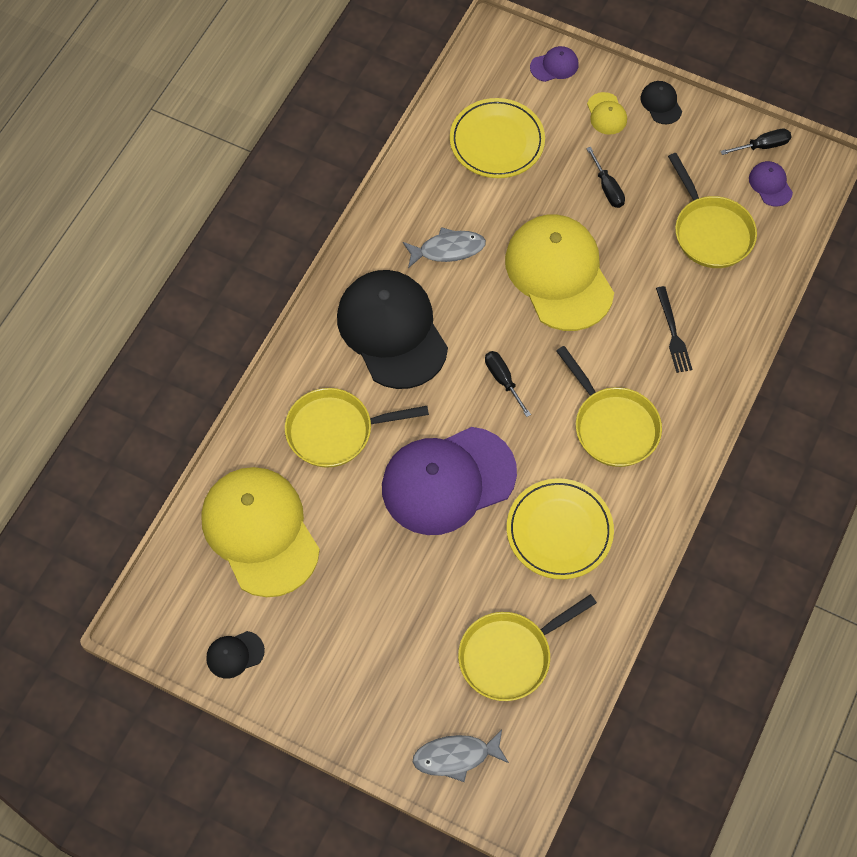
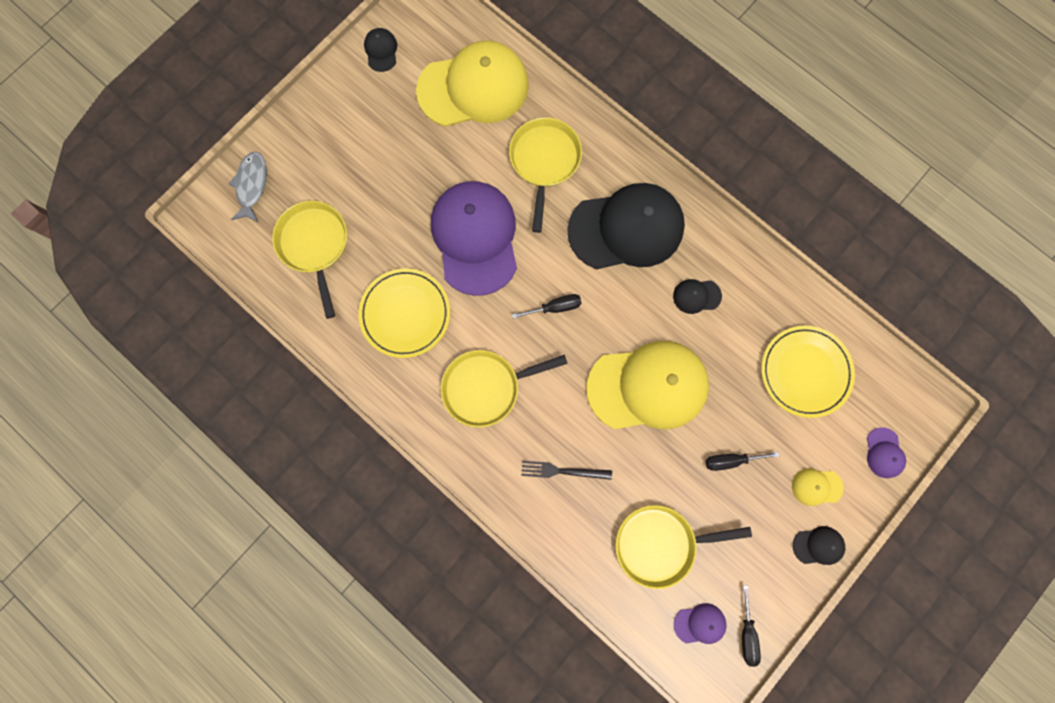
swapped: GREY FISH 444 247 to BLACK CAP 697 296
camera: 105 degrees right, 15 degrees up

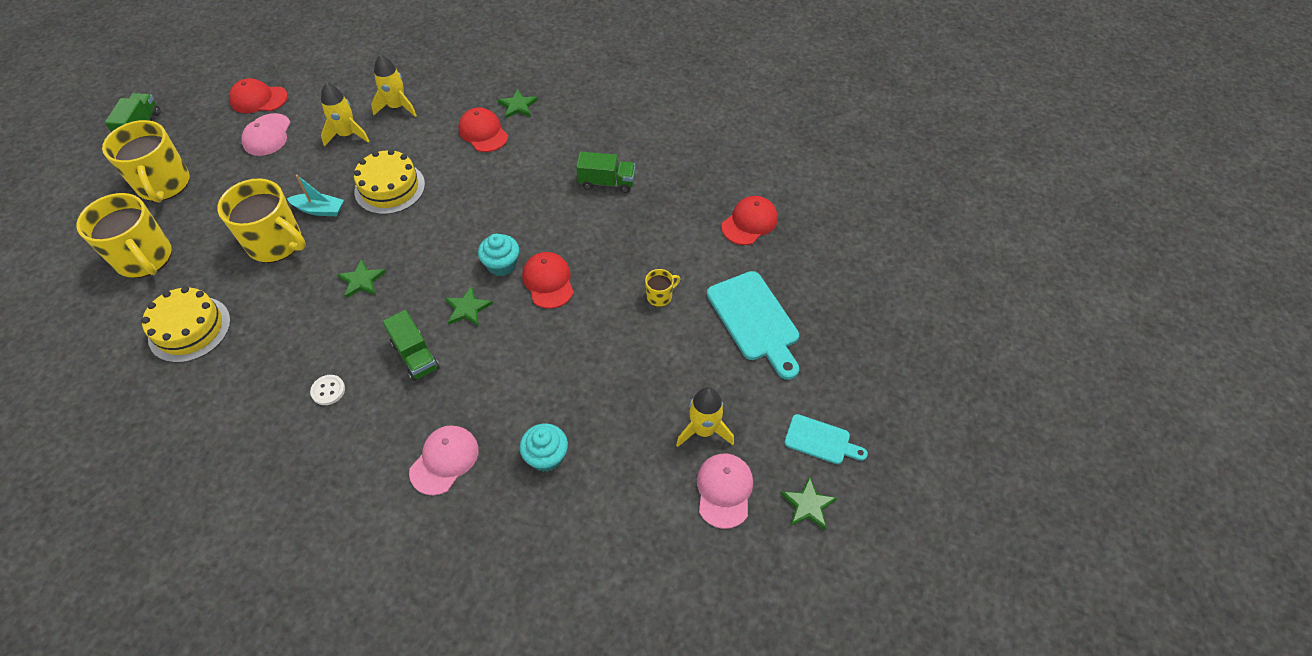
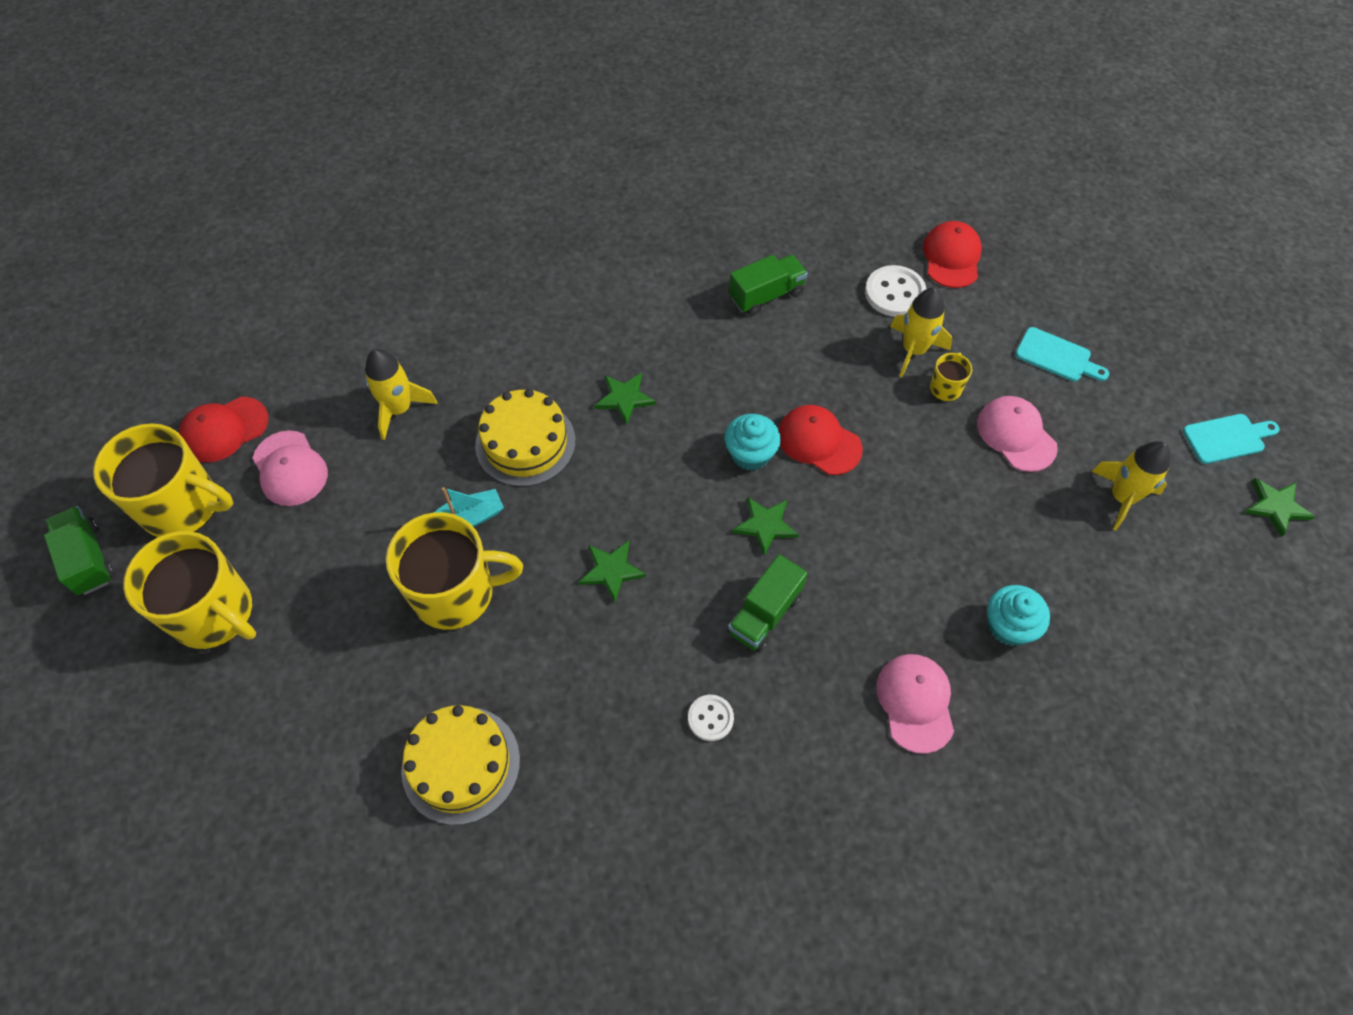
gone: RED CAP 483 129
new: WHITE BUTTON 896 291
shifted: YELLOW MUG 124 235 to 163 480; GREEN STAR 518 103 to 625 399; YELLOW ROCKET 394 86 to 921 332; PINK CAP 725 491 to 1017 434
rotated: GREEN TRUCK 411 345 = 767 603 105 degrees clockwise
scaled: TURQUOISE CUTTING BOARD 753 325 = 1062 354 x0.57
camera: 35 degrees left, 5 degrees up

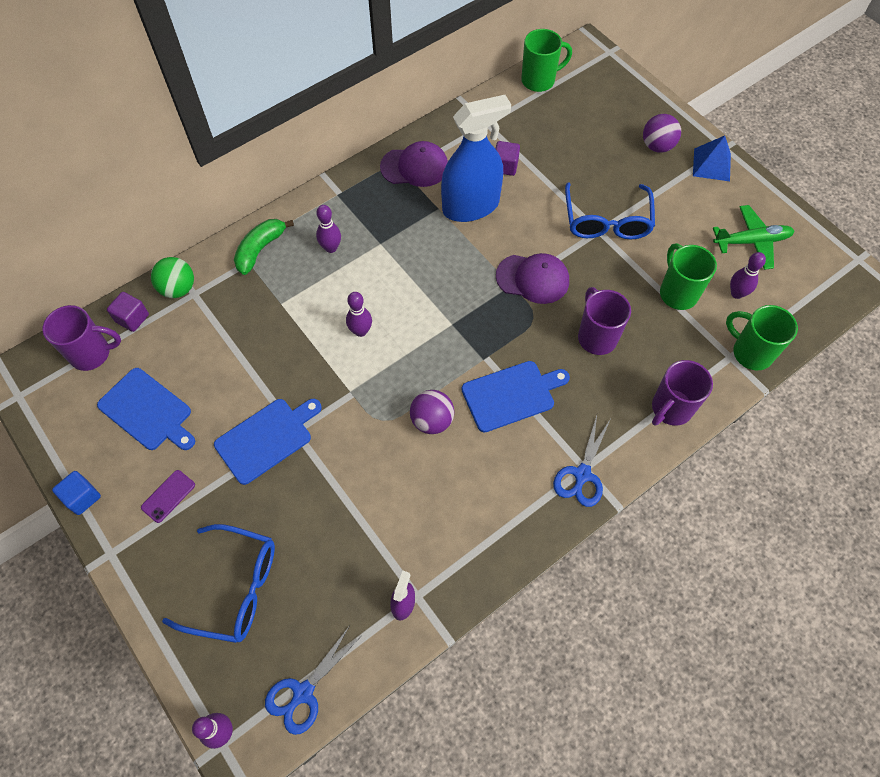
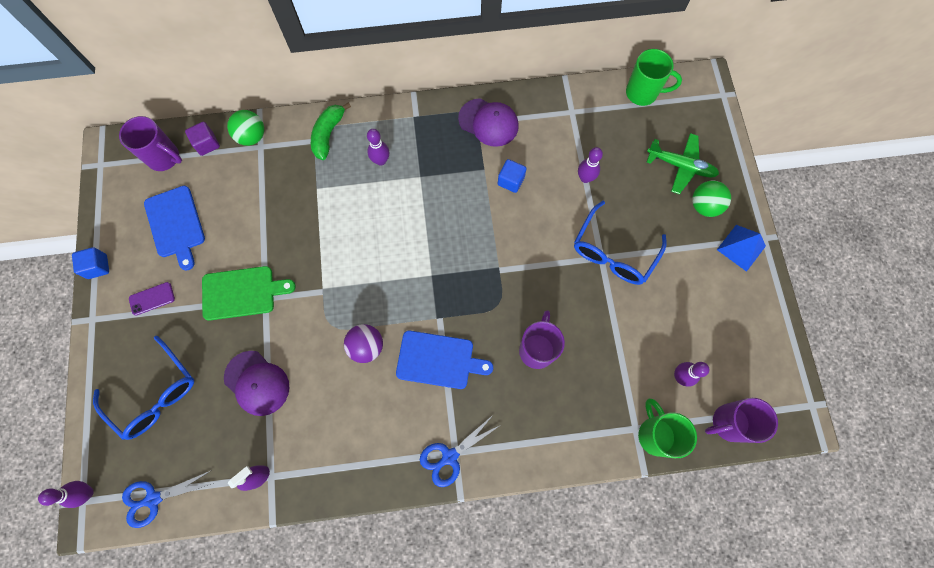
gone: PURPLE CUBE 507 158; GREEN MUG 688 276
shifted: PURPLE CAP 532 278 to 256 383; PURPLE BOWLING PIN 359 314 to 590 165; GREEN PLANE 753 237 to 683 163; PURPLE MUG 682 393 to 741 420
swapped: BLUE SPRAY BOTTLE 476 158 to BLUE CUBE 512 176
repainted: BLUE CUTTING BOARD 268 442 to GREEN CUTTING BOARD 249 293; PURPLE BALL 662 133 to GREEN BALL 711 199
rotated: GREEN BANANA 264 247 = 331 131 45 degrees counterclockwise
camera: 30 degrees right, 10 degrees up

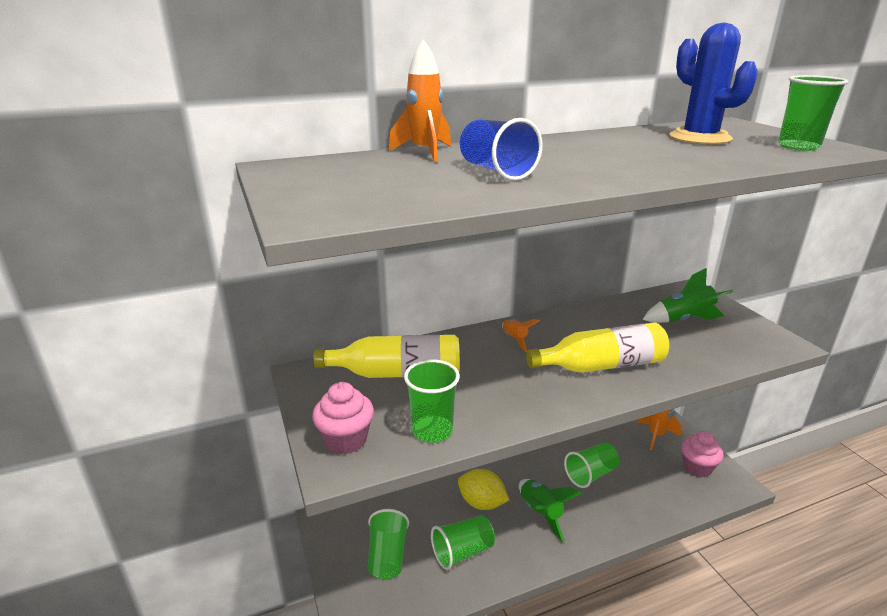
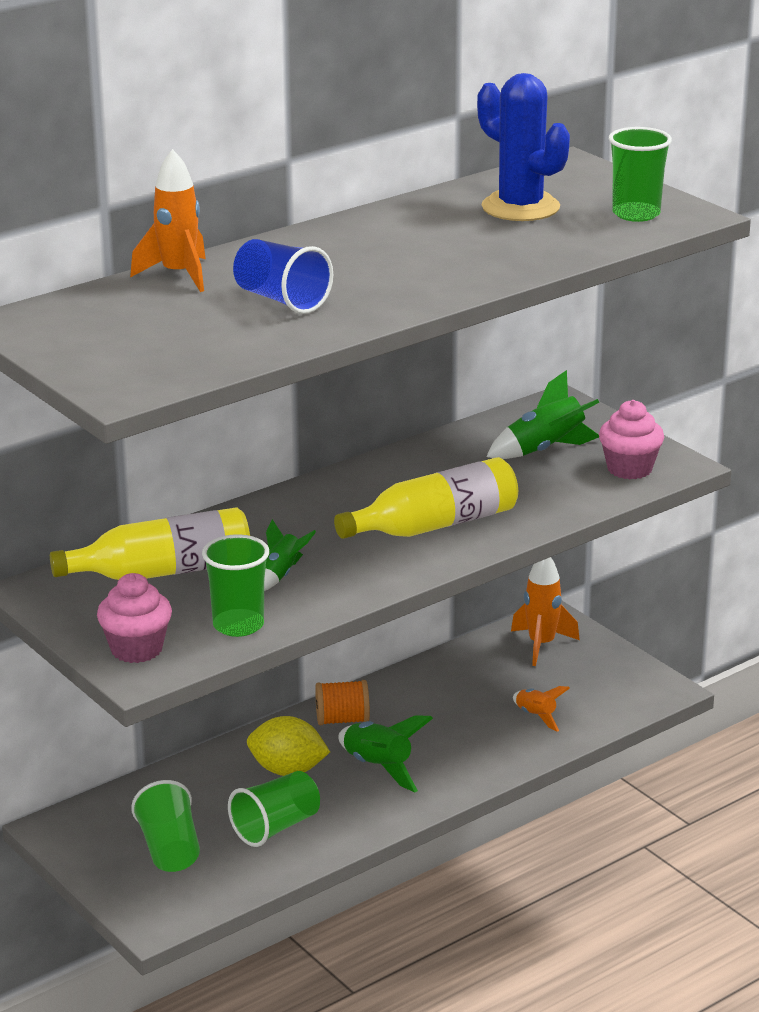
gone: GREEN CUP 591 465
new: GREEN ROCKET 290 555; ORANGE SPOOL 342 702
shifted: ORANGE ROCKET 521 335 to 541 709; PINK CUPCAKE 702 454 to 631 439
camera: 15 degrees left, 0 degrees up

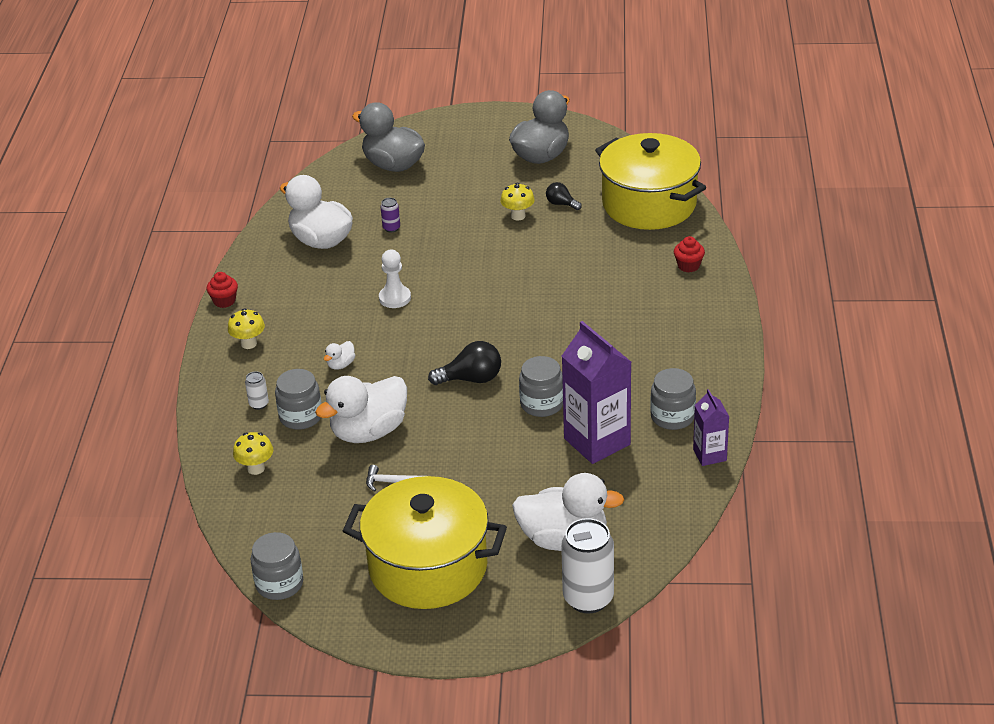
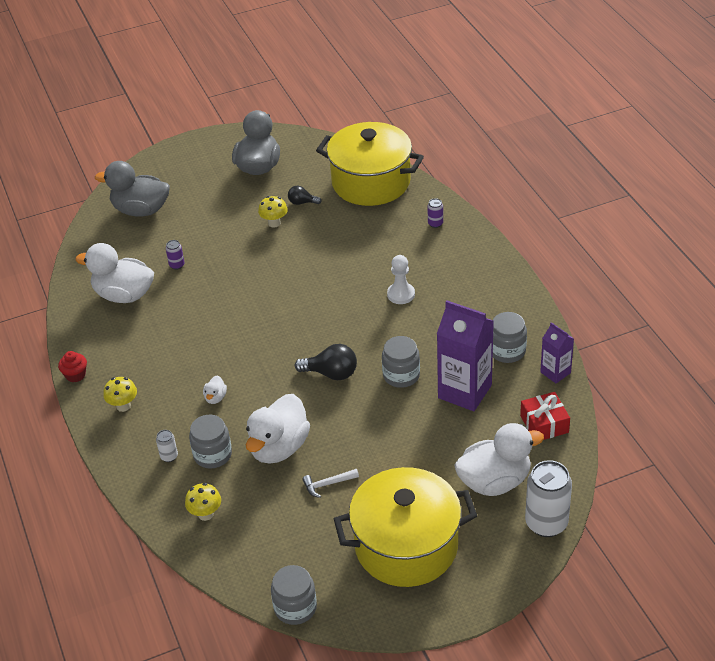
new: RED GIFT 545 416
shifted: WHITE PAWN 395 278 to 401 279
swapped: RED CUPCAKE 689 254 to PURPLE CAN 435 213
rotated: BLACK LIGHT BULB 464 363 = 326 362 45 degrees clockwise
camera: 25 degrees left, 5 degrees up

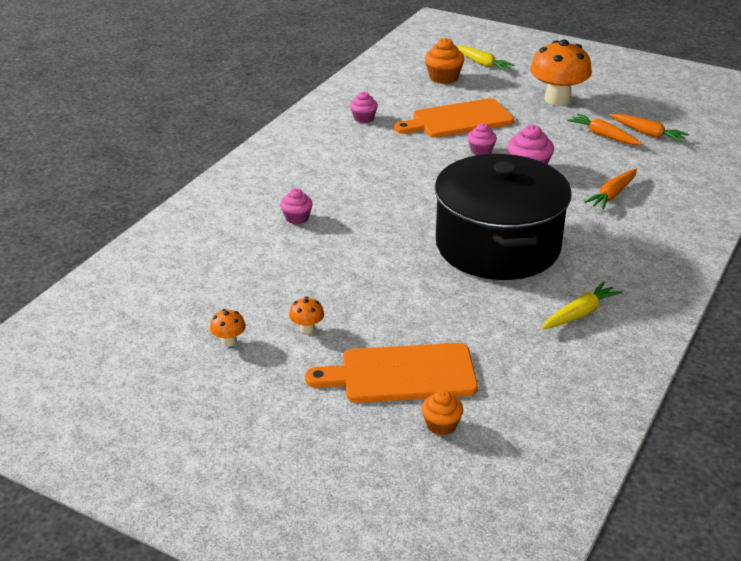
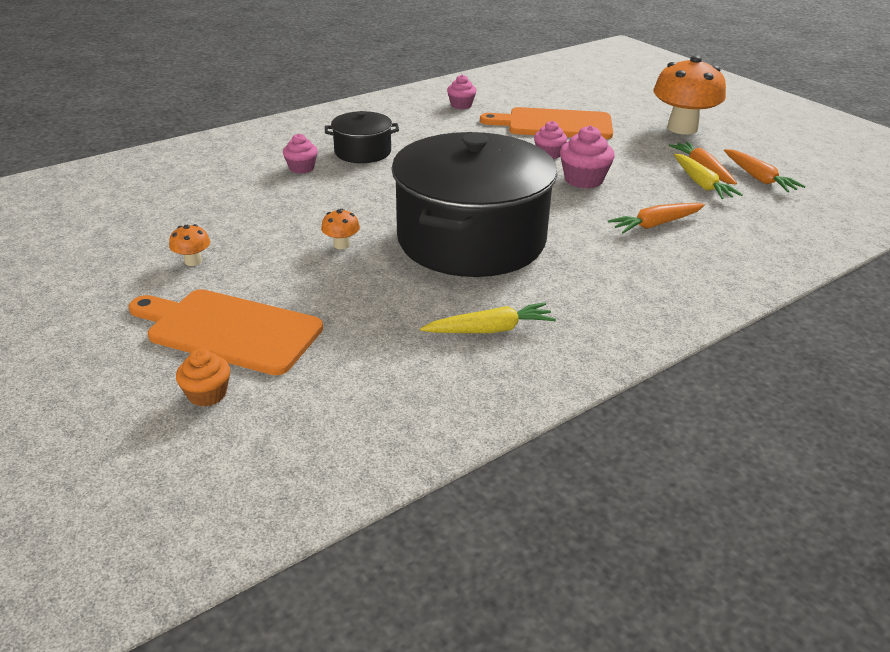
gone: ORANGE CUPCAKE 445 61
new: BLACK POT 362 137
shifted: ORANGE MUSHROOM 228 327 to 340 229; YELLOW CARROT 485 58 to 708 176
camera: 25 degrees right, 0 degrees up

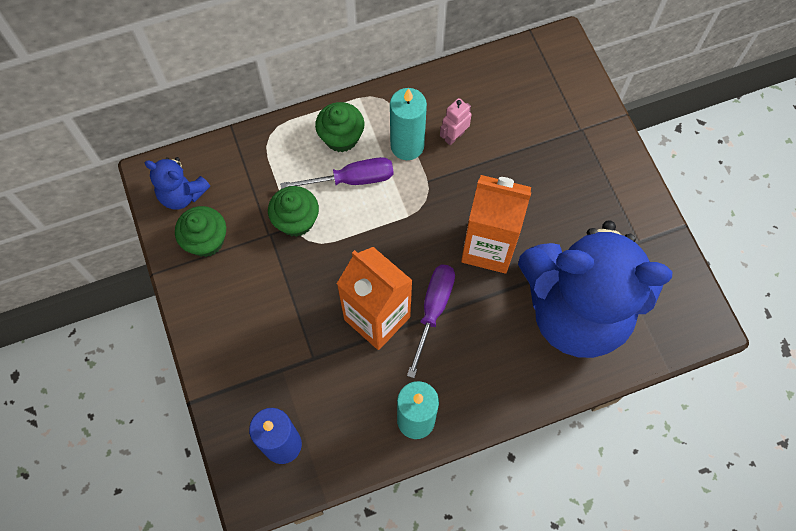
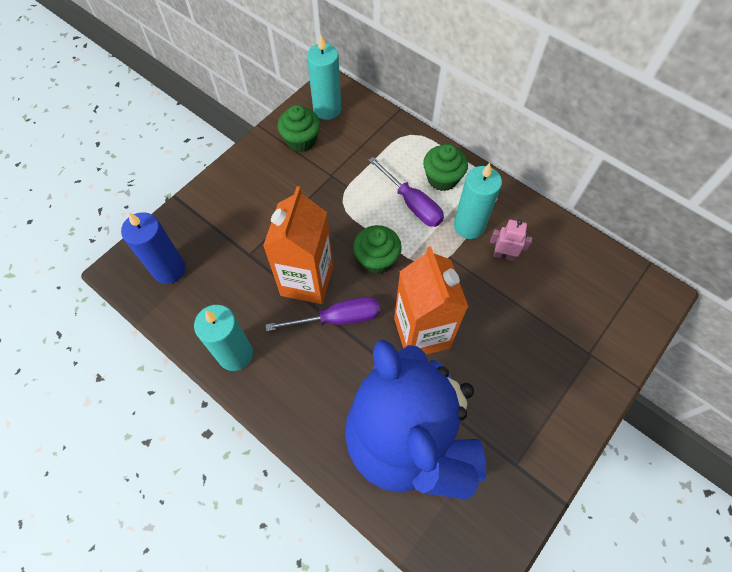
shifted: GREEN CUPCAKE 293 211 to 377 249
swapped: BLUE TEDDY BEAR 177 183 to TURQUOISE CANDLE 324 77
camera: 60 degrees right, 5 degrees down

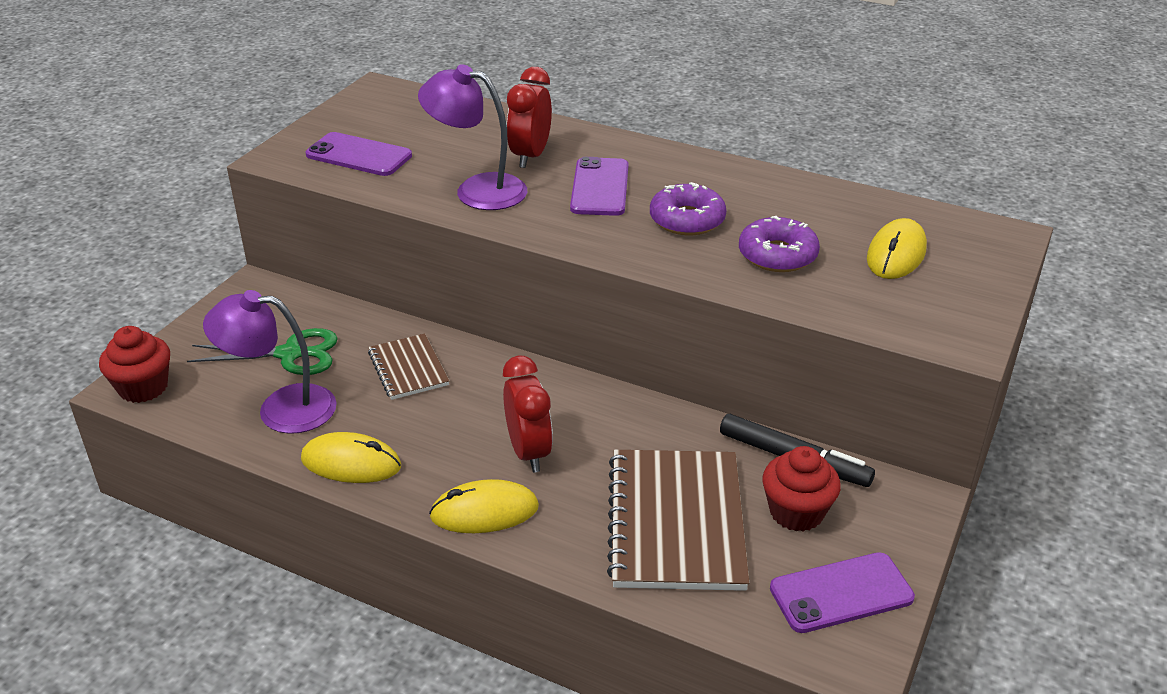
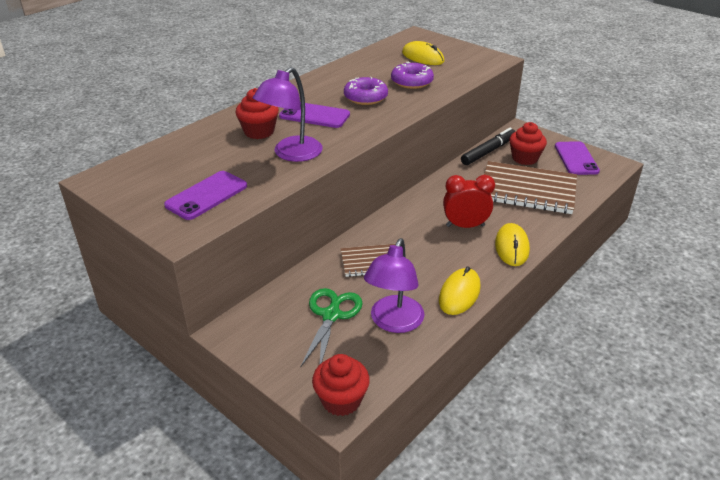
swapped: RED CLOCK 529 117 to RED CUPCAKE 257 113
camera: 75 degrees left, 0 degrees up

